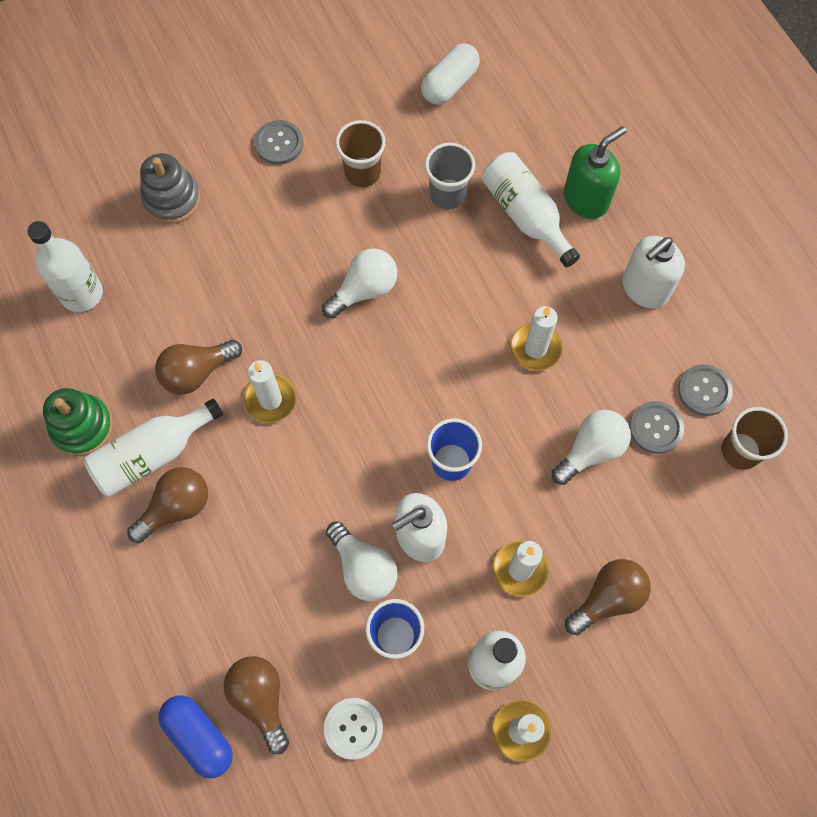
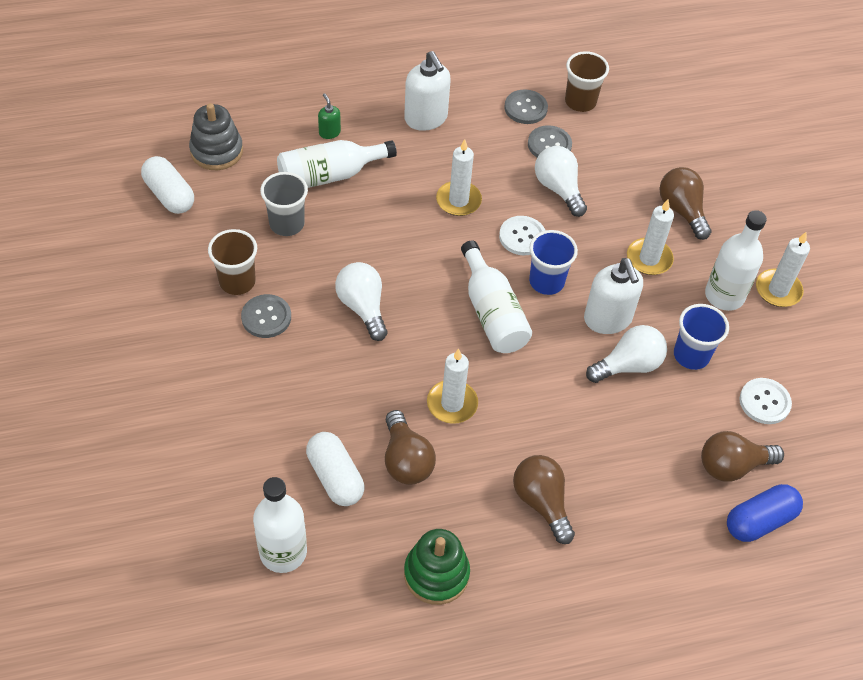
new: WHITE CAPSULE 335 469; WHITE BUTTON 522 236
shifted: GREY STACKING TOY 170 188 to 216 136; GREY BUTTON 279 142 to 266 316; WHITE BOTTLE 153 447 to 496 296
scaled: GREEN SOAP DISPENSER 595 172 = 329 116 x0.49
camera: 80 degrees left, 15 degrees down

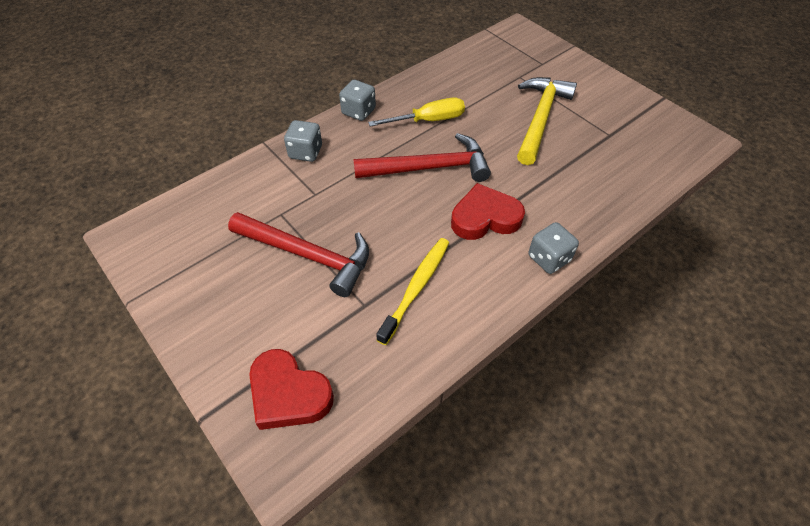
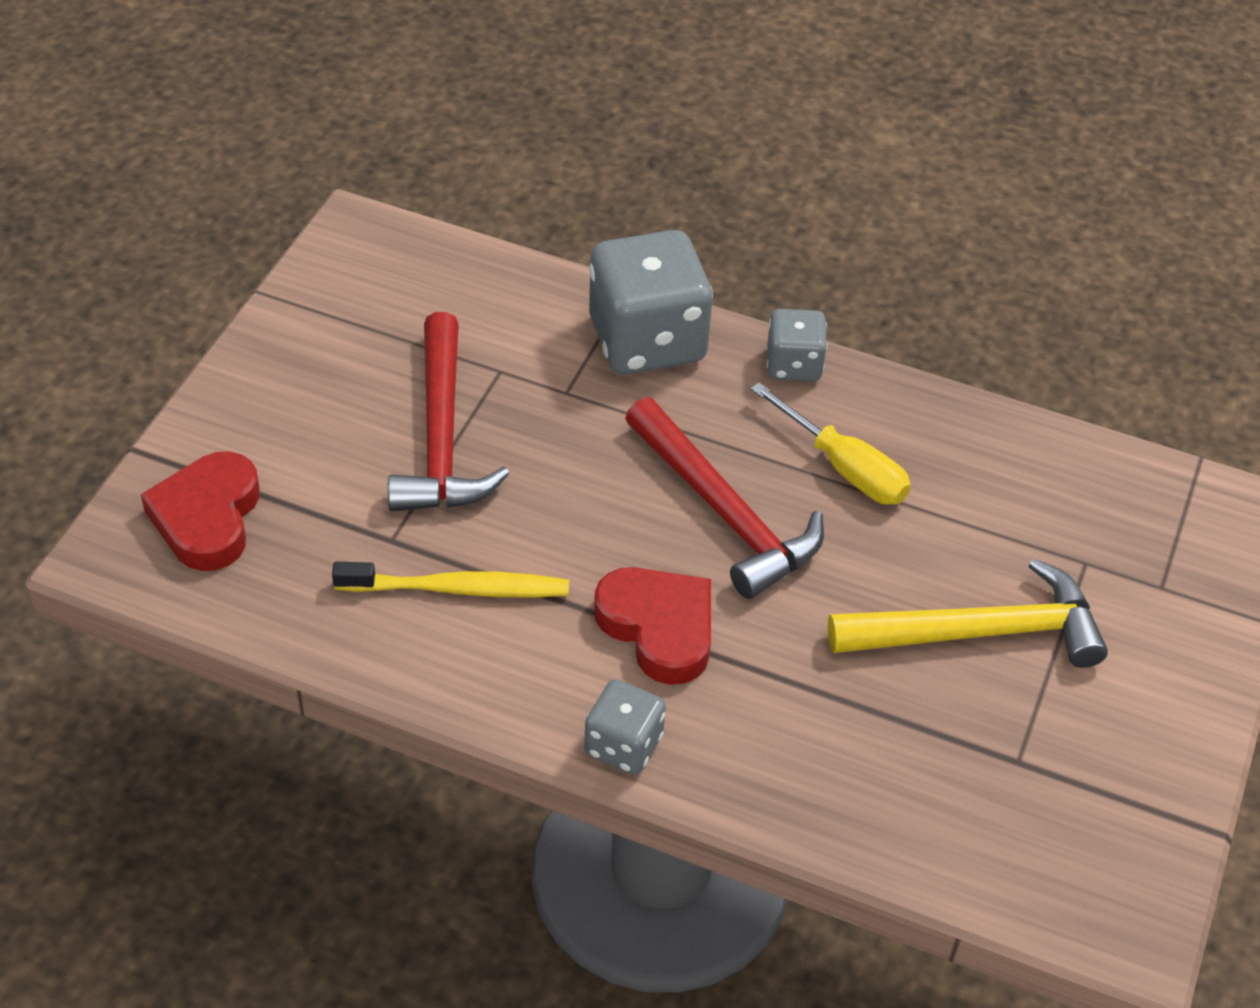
scaled: GREY DICE 303 141 = 651 302 x1.89
camera: 60 degrees right, 5 degrees down

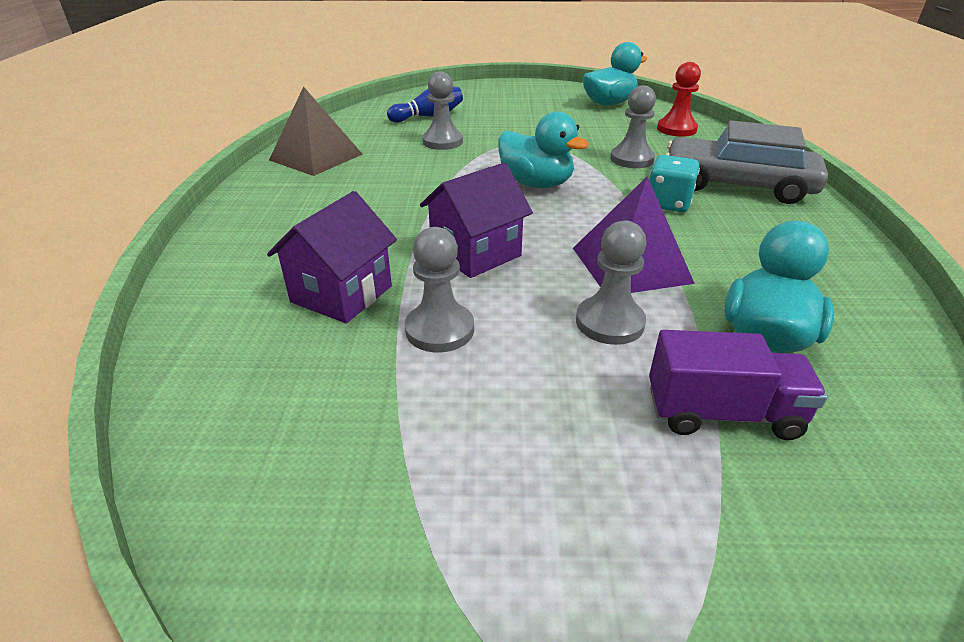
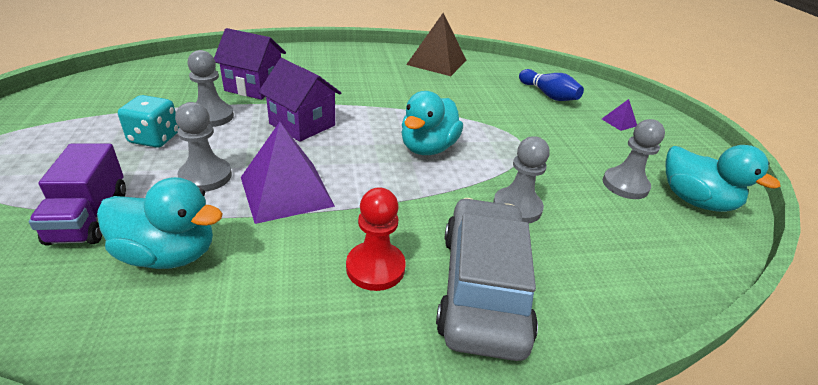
new: PURPLE PYRAMID 619 115
shifted: TURQUOISE DICE 674 183 to 148 121; RED PAWN 679 99 to 376 239; GREY PAWN 442 111 to 634 159
camera: 75 degrees right, 0 degrees up

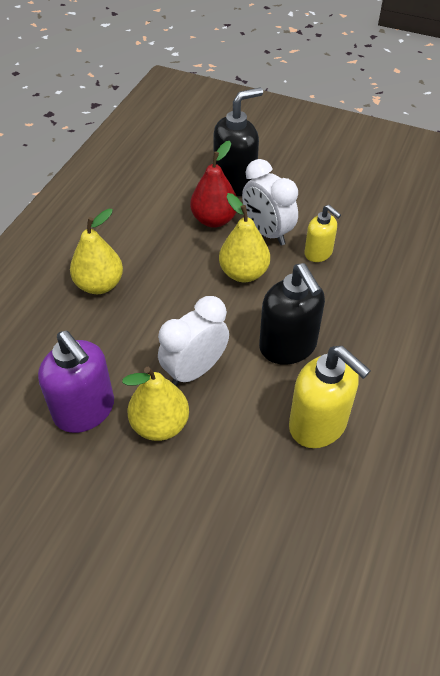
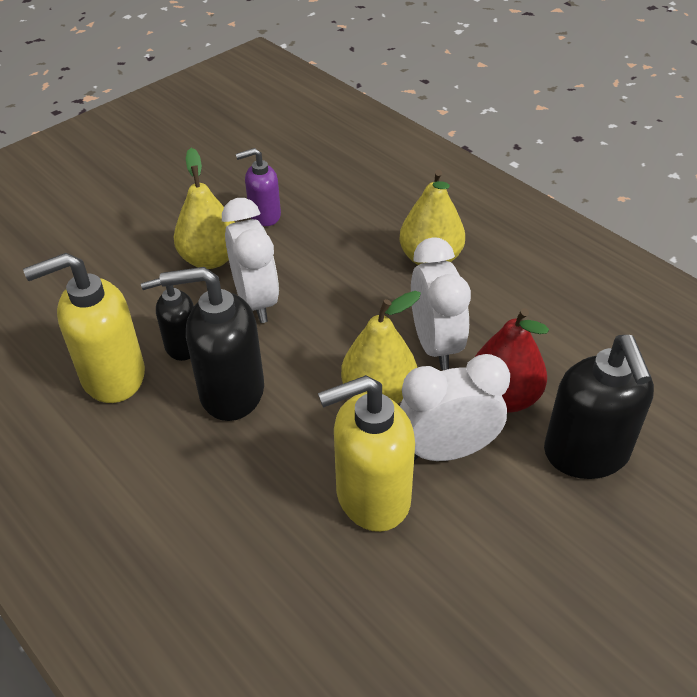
new: BLACK SOAP DISPENSER 167 319; WHITE CLOCK 441 304
scaled: PURPLE SOAP DISPENSER 76 382 = 258 187 x0.59; YELLOW SOAP DISPENSER 322 233 = 366 453 x1.70
camera: 115 degrees right, 5 degrees down

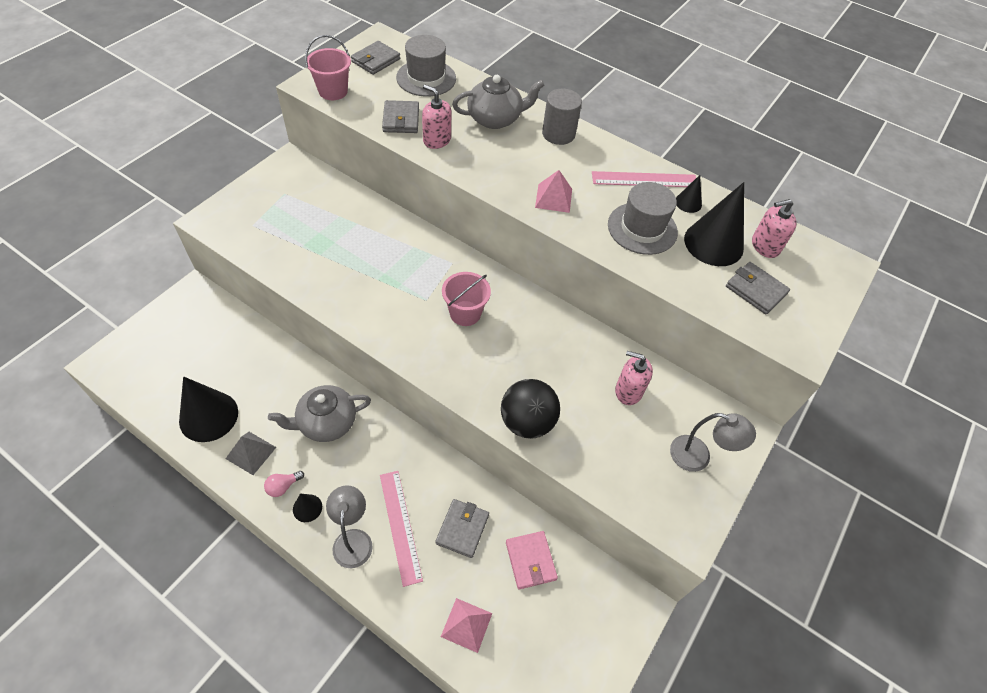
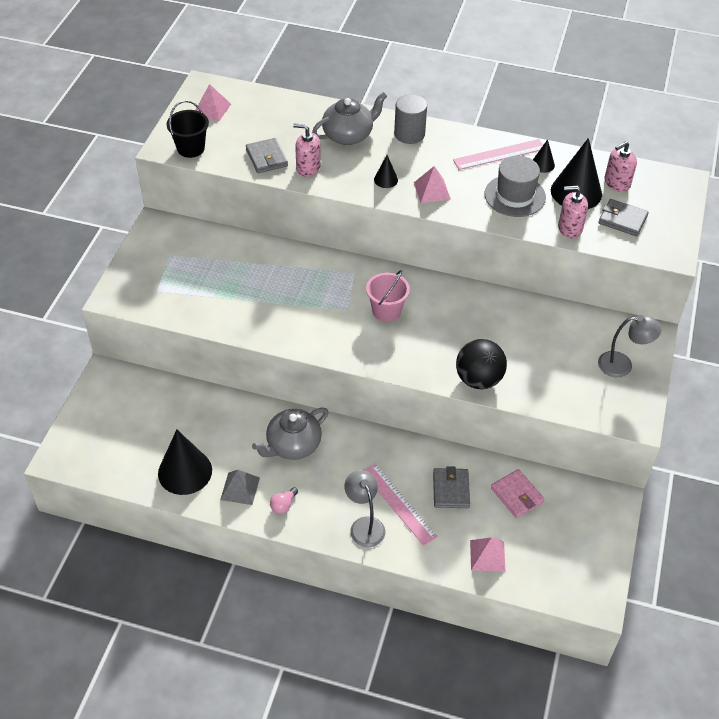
gone: GREY HAT 426 66
shifted: BLACK CONE 307 508 to 386 171; PINK SOAP DISPENSER 634 378 to 573 212
swapped: GREY WALLET 375 58 to PINK PYRAMID 213 102
repainted: PINK BUCKET 328 67 to BLACK BUCKET 188 129
camera: 15 degrees left, 5 degrees down

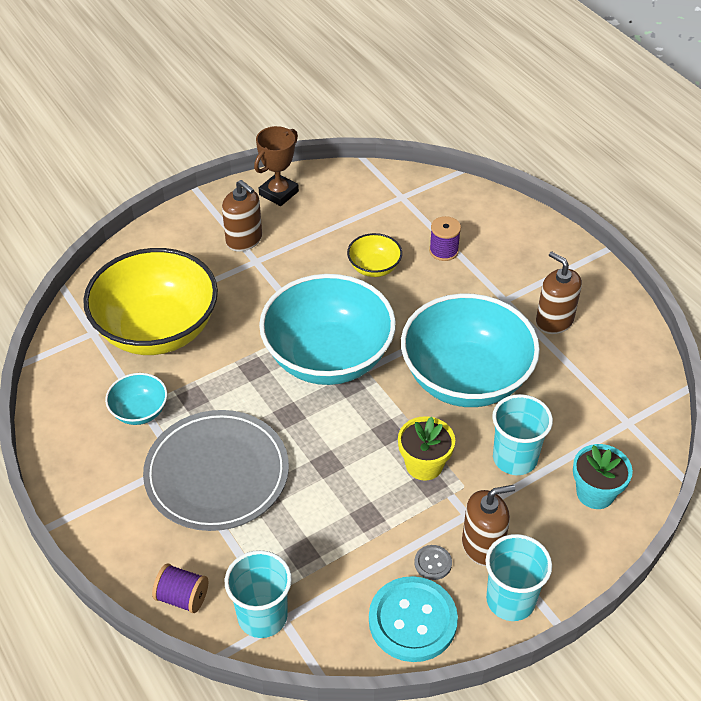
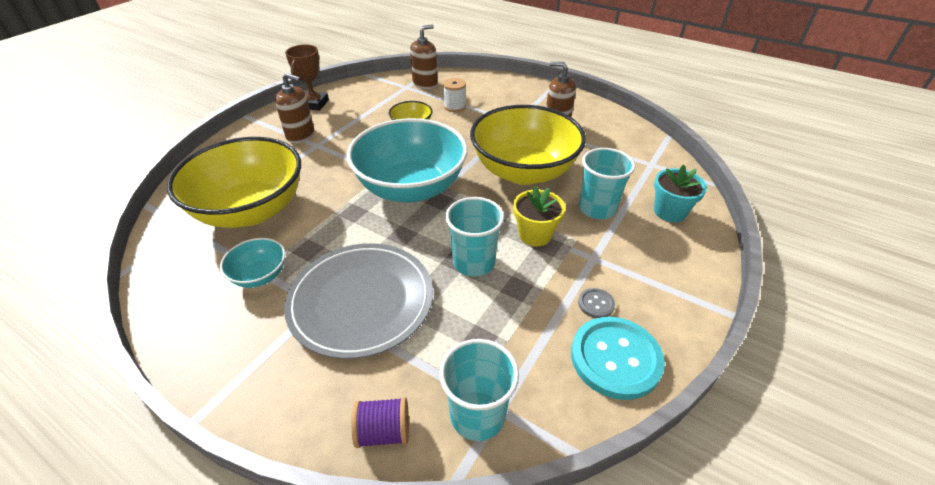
shifted: BROWN SOAP DISPENSER 488 525 to 424 57; TURQUOISE CUP 518 577 to 474 237
repainted: PURPLE SPOOL 445 238 to WHITE SPOOL 454 95; TURQUOISE BOWL 470 350 to YELLOW BOWL 528 145
camera: 25 degrees left, 5 degrees down

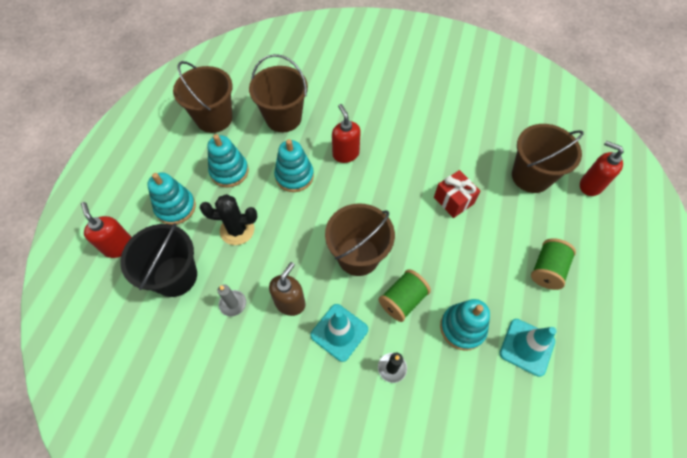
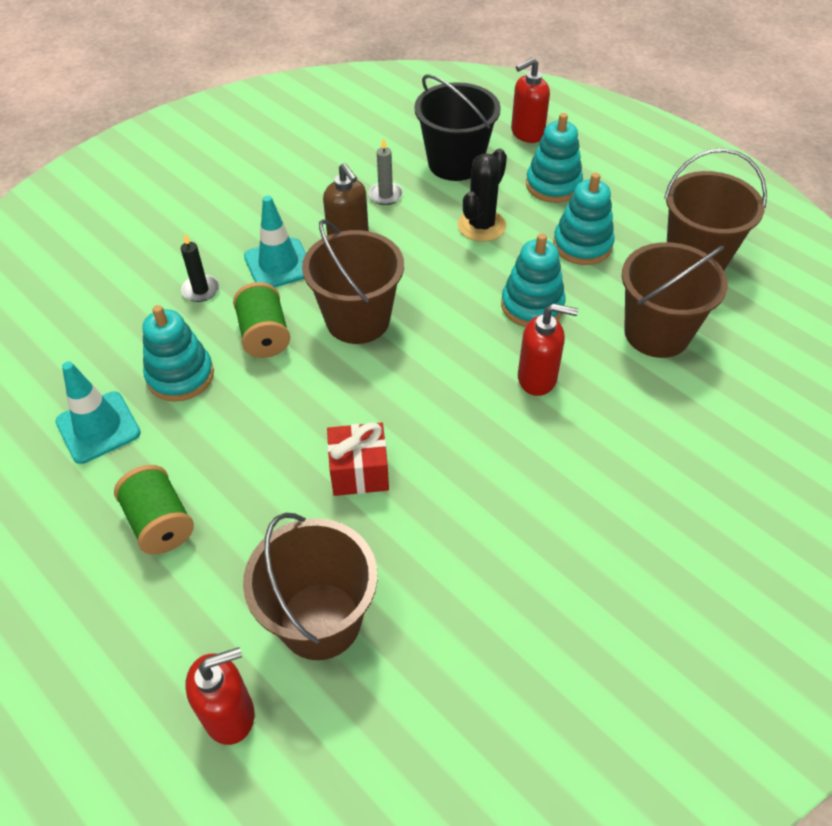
rotated: RED SOAP DISPENSER 106 230 = 530 100 150 degrees clockwise
camera: 120 degrees right, 10 degrees down

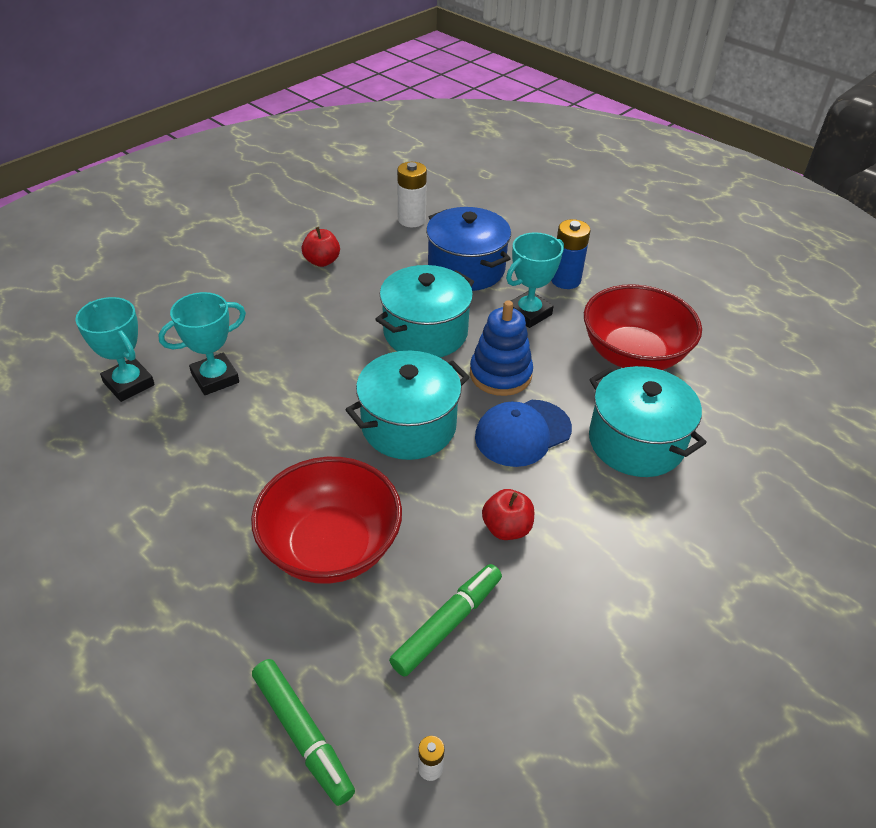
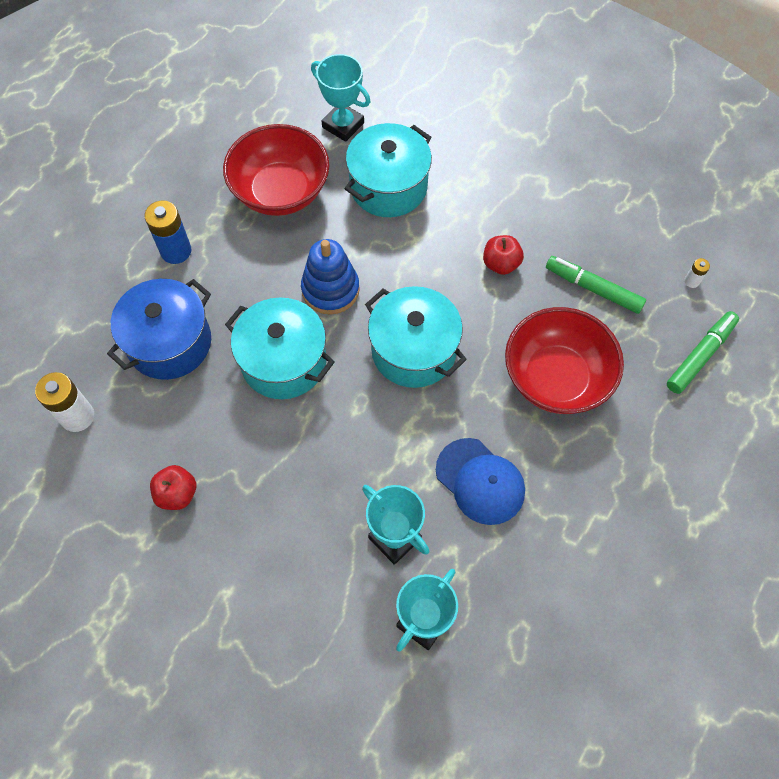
shifted: TURQUOISE TROPHY 535 280 to 340 98; BLUE CAP 523 433 to 480 481
camera: 100 degrees left, 20 degrees up

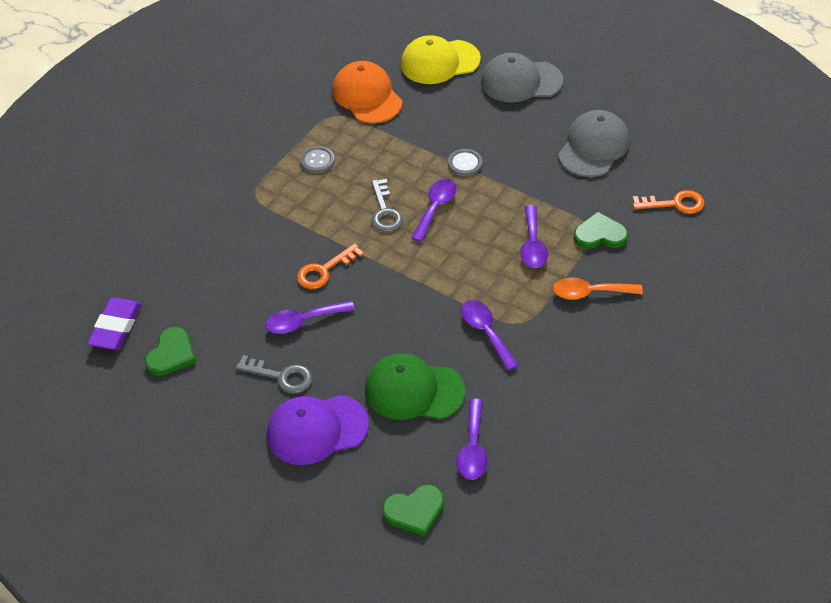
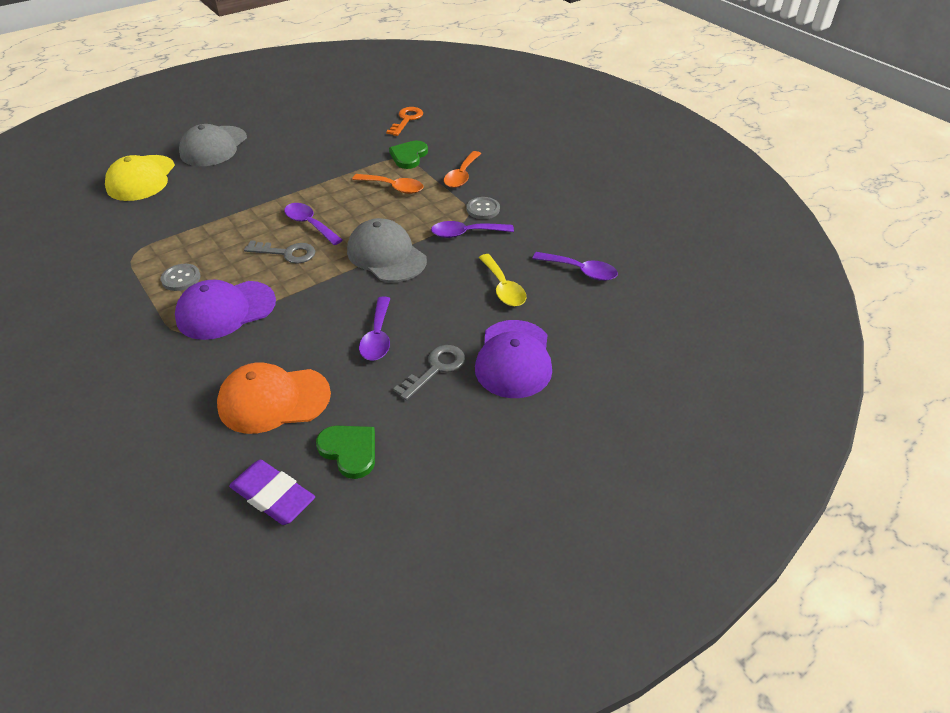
gone: ORANGE KEY 330 266; GREEN HEART 413 510
new: PURPLE CAP 225 310
shifted: ORANGE CAP 367 92 to 274 398; GREY CAP 594 143 to 387 250; GREY BUTTON 465 162 to 483 208
swapped: GREEN CAP 415 387 to YELLOW SPOON 502 280
repainted: PURPLE SPOON 534 236 to ORANGE SPOON 388 184
camera: 70 degrees left, 5 degrees down

